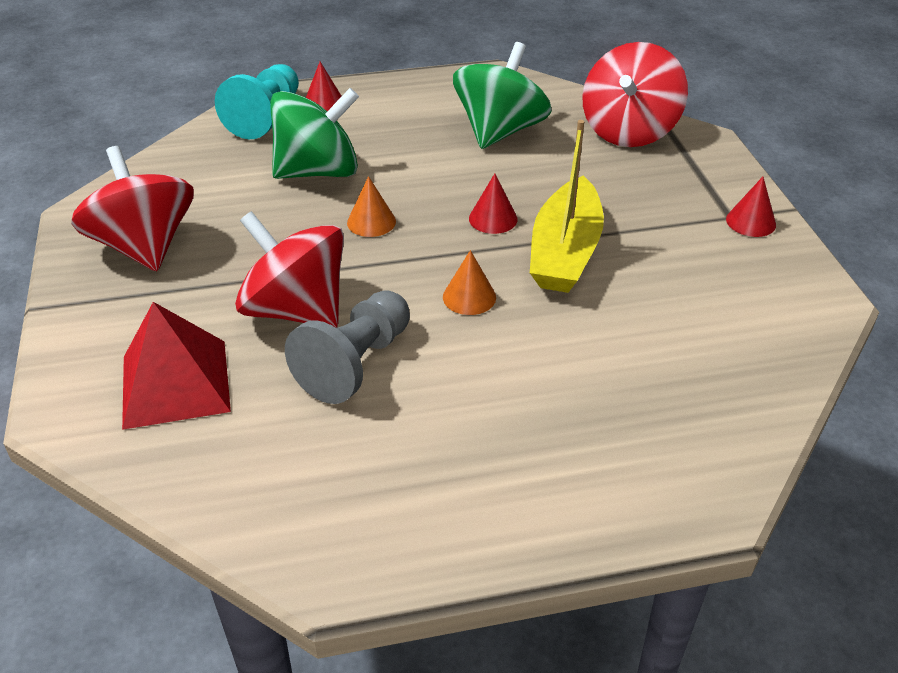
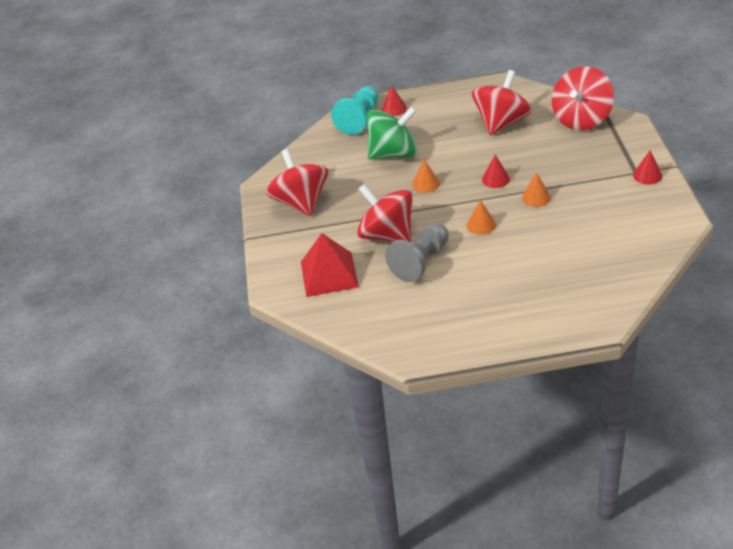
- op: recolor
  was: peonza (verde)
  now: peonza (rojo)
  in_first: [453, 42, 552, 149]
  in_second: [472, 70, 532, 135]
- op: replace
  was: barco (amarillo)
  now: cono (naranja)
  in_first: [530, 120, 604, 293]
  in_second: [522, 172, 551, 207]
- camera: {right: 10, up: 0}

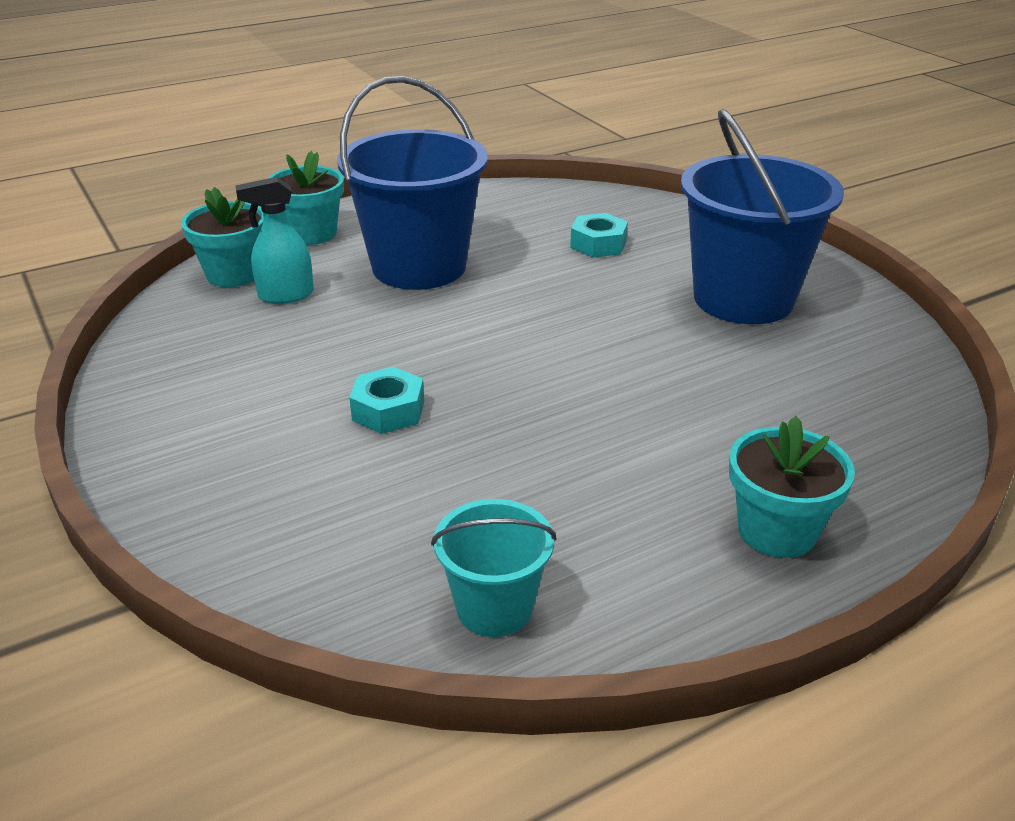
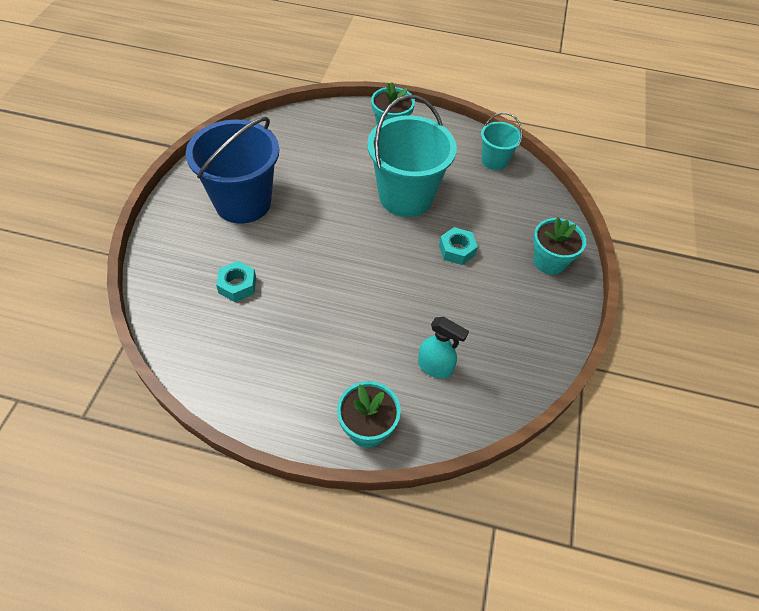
- op: insert
  now: balde (turquesa)
  in_second: [367, 95, 457, 217]
- op: move
  was: maceta (turquesa)
  in_first: [181, 187, 263, 287]
  in_second: [533, 217, 586, 275]
- op: delete
  was: balde (azul)
  in_first: [337, 76, 488, 290]
- camera: {right: -140, up: 20}

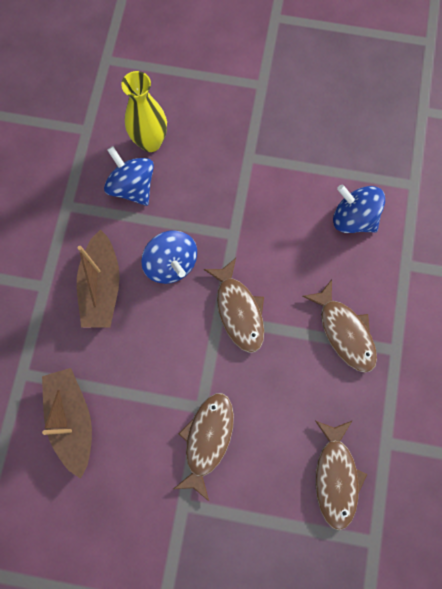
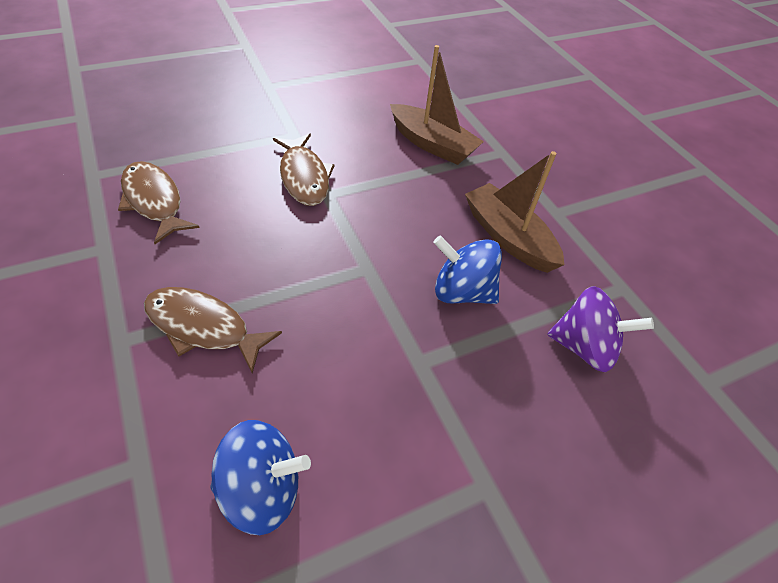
- op: recolor
  was: peonza (azul)
  now: peonza (morado)
  in_first: [104, 146, 154, 206]
  in_second: [547, 286, 654, 372]
- op: delete
  was: florero (amarillo)
  in_first: [121, 71, 167, 152]
- op: delete
  was: pez (marrón)
  in_first: [204, 258, 264, 353]
- camera: {right: 140, up: -25}

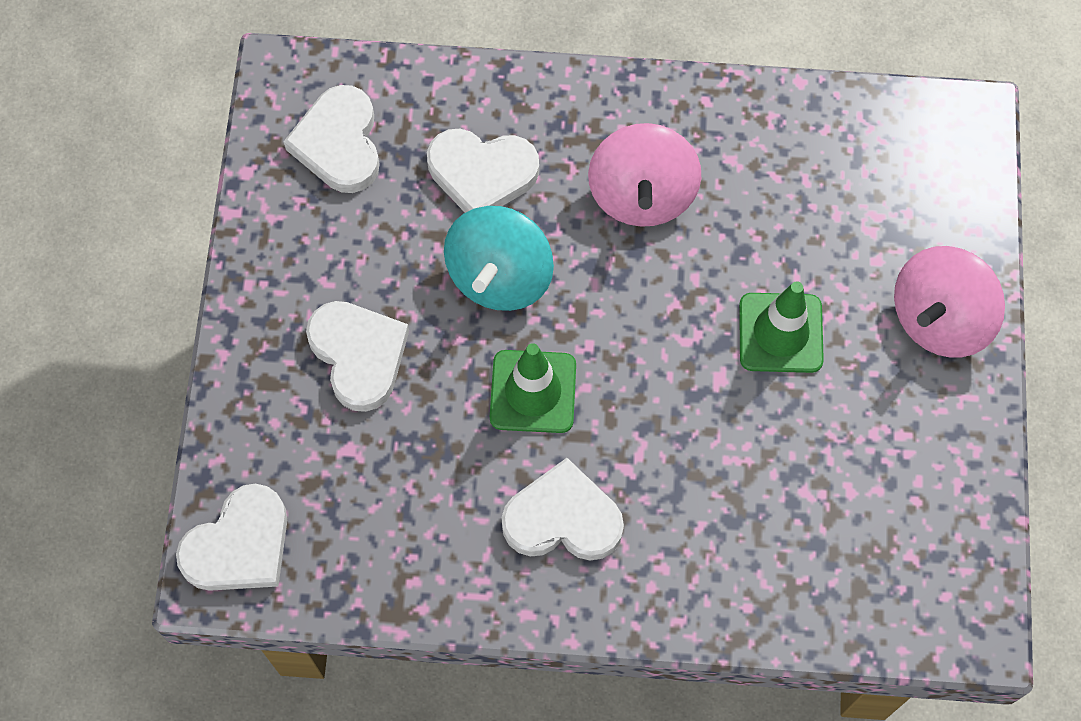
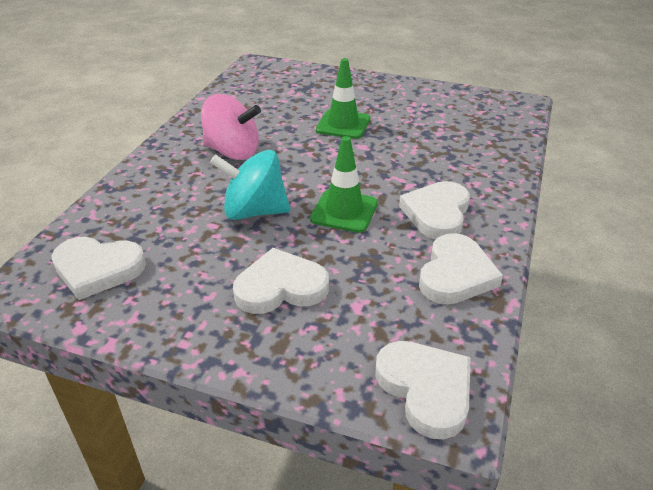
- op: rotate
  was: peonza (turquesa)
  in_first: [444, 206, 554, 311]
  in_second: [210, 150, 290, 220]
  clockwise: 150
- op: move
  was: corazón (blanco)
  in_first: [427, 129, 539, 213]
  in_second: [419, 233, 503, 304]
- op: delete
  was: peonza (rosa)
  in_first: [894, 246, 1005, 358]
- camera: {right: -75, up: -30}

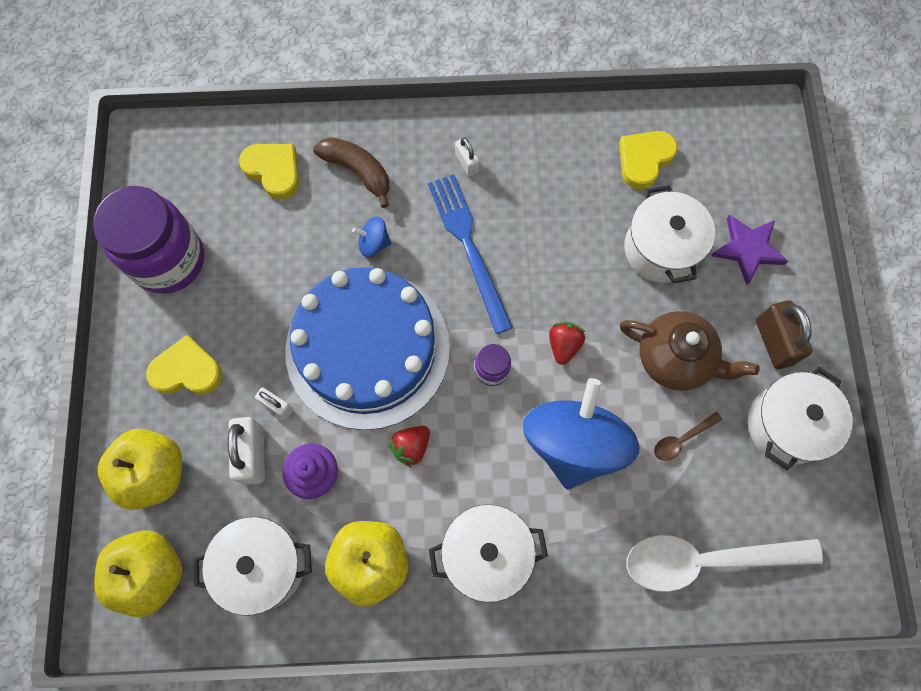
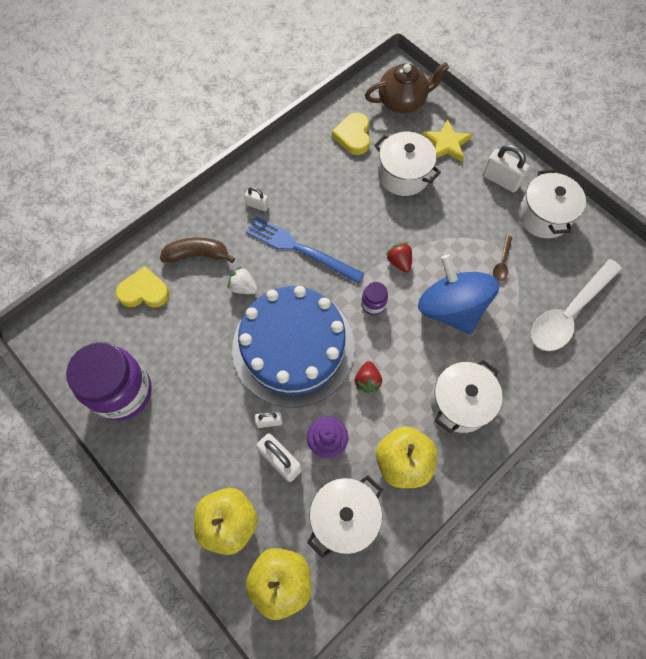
- op: replace
  was: peonza (azul)
  now: fresa (blanco)
  in_first: [352, 216, 392, 257]
  in_second: [228, 267, 258, 294]
- op: move
  was: tetera (marrón)
  in_first: [620, 311, 760, 391]
  in_second: [365, 62, 449, 113]
- op: recolor
  was: estrella (morado)
  now: estrella (amarillo)
  in_first: [711, 214, 788, 285]
  in_second: [423, 119, 473, 162]
- op: recolor
  was: candado (marrón)
  now: candado (blanco)
  in_first: [756, 300, 812, 369]
  in_second: [483, 145, 529, 192]
- op: delete
  was: corazón (amarillo)
  in_first: [146, 335, 222, 395]
- camera: {right: -40, up: -5}

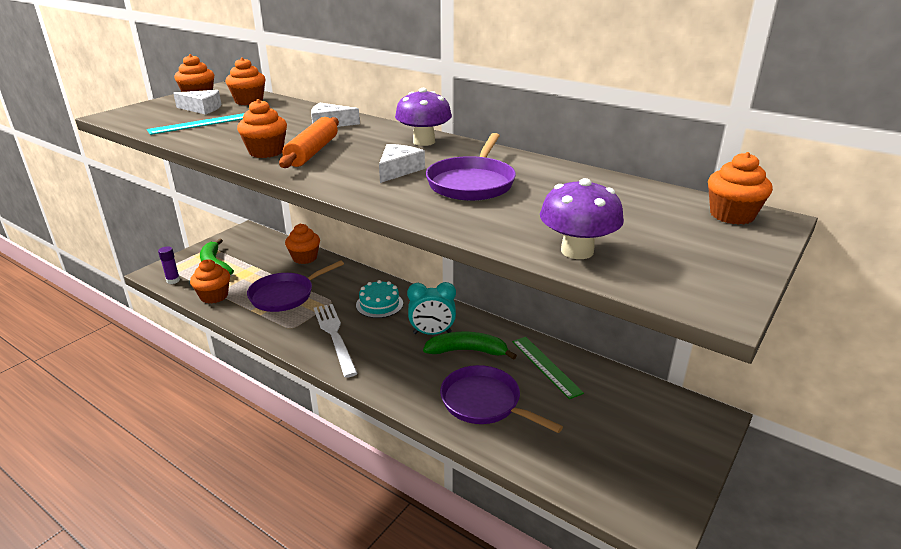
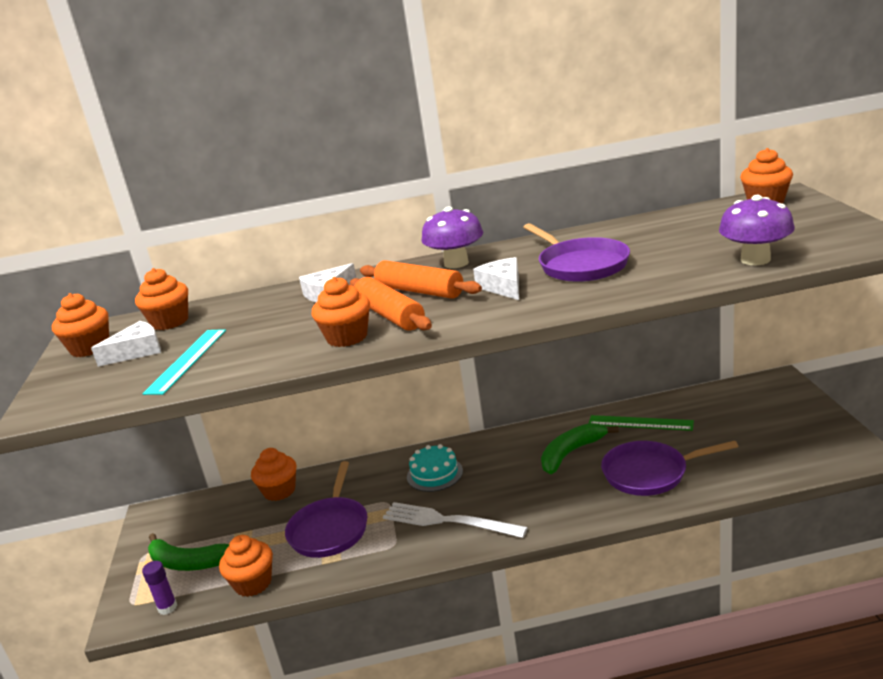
- op: insert
  now: rodillo (naranja)
  in_second: [360, 260, 482, 299]
- op: delete
  was: despertador (turquesa)
  in_first: [407, 282, 456, 335]
- camera: {right: -40, up: -5}

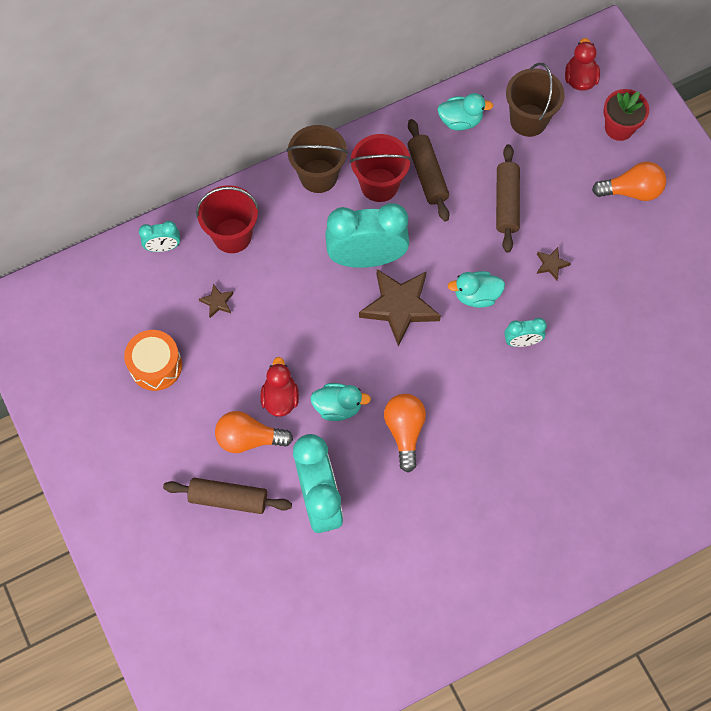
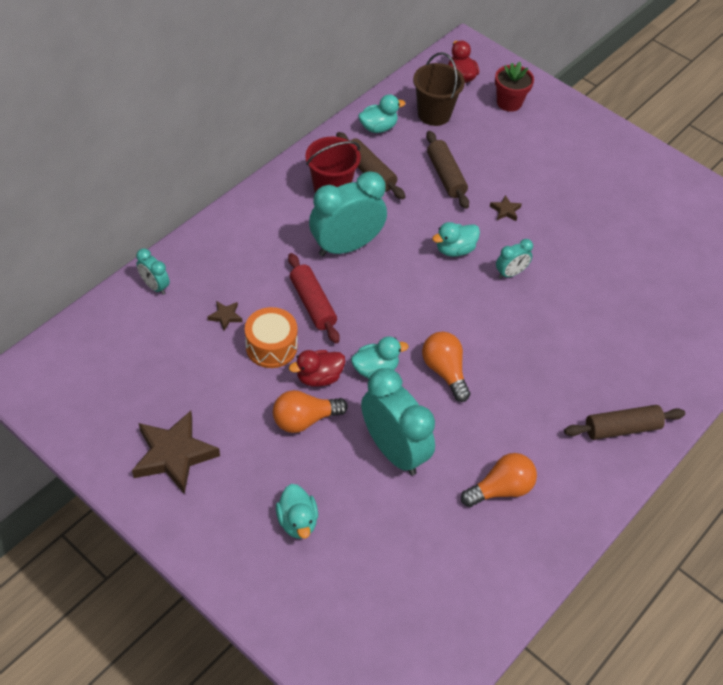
- op: move
  was: estrella (marrón)
  in_first: [359, 269, 441, 347]
  in_second: [132, 411, 220, 494]
- op: rotate
  was: despertador (turquesa)
  in_first: [139, 221, 180, 252]
  in_second: [136, 248, 170, 295]
  clockwise: 75
- op: move
  was: tambor (naranja)
  in_first: [124, 330, 182, 391]
  in_second: [245, 307, 298, 368]
- op: insert
  now: pato (turquesa)
  in_second: [276, 484, 318, 539]
- op: insert
  now: rodillo (rojo)
  in_second: [288, 253, 340, 343]
- op: rotate
  was: pato (rojo)
  in_first: [260, 357, 299, 417]
  in_second: [289, 350, 345, 387]
  clockwise: -90
- op: move
  was: bombilla (naranja)
  in_first: [592, 162, 666, 201]
  in_second: [461, 453, 537, 507]
- op: move
  was: rodillo (marrón)
  in_first: [163, 478, 292, 514]
  in_second: [564, 405, 685, 440]
- op: delete
  was: balde (rojo)
  in_first: [196, 185, 259, 253]
- op: delete
  was: balde (marrón)
  in_first: [286, 125, 348, 193]
- camera: {right: -25, up: -15}

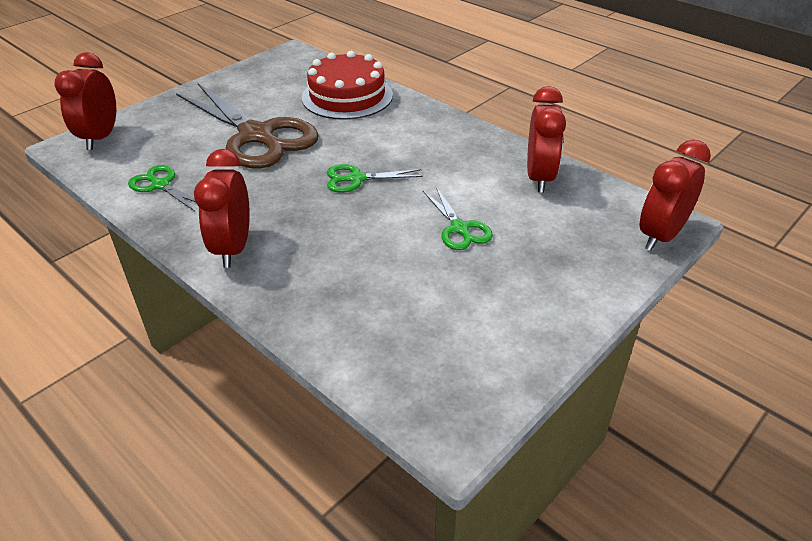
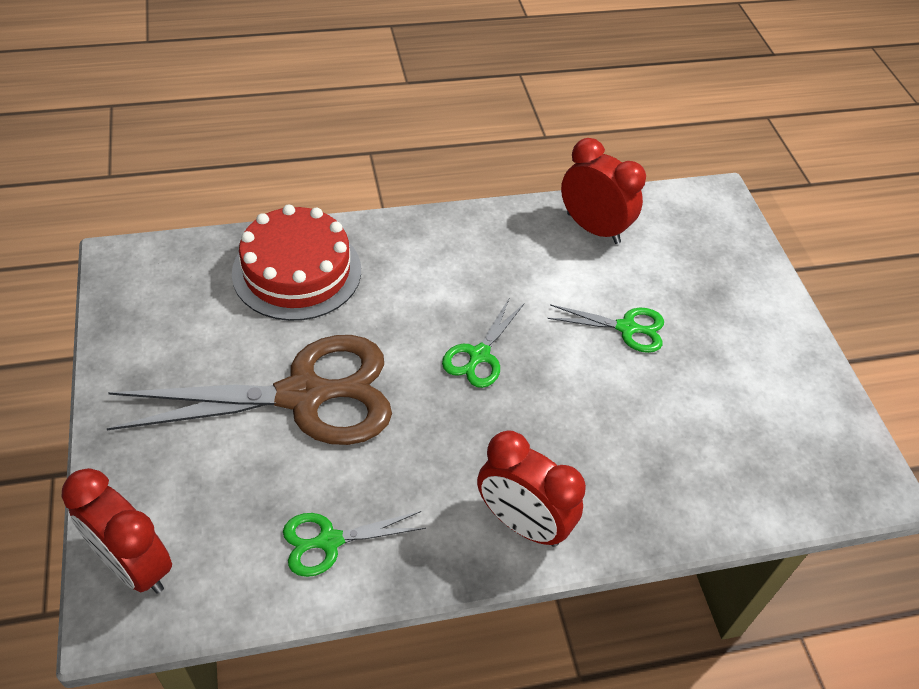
- op: delete
  was: despertador (rojo)
  in_first: [640, 140, 711, 251]
- camera: {right: -60, up: 10}

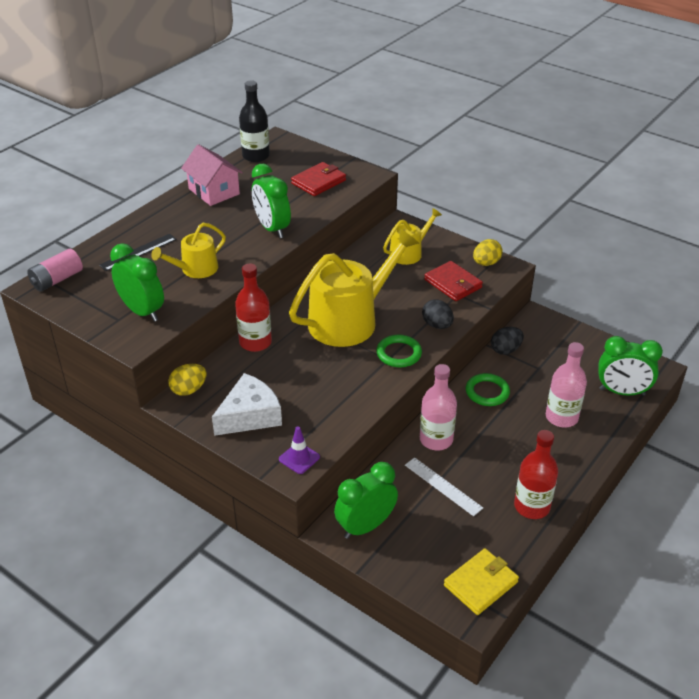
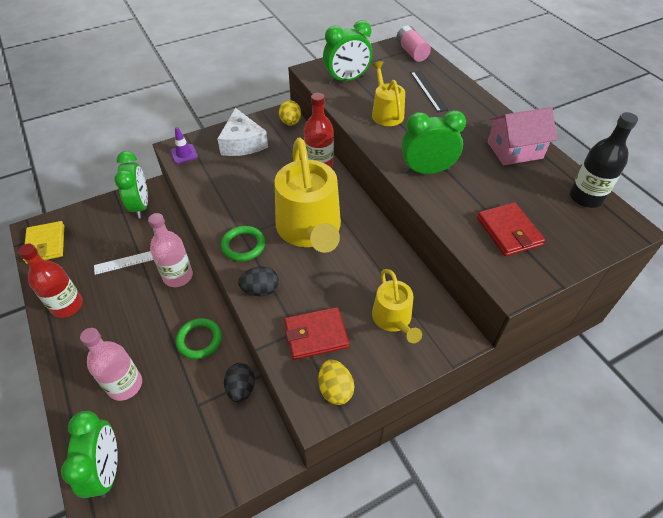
- op: rotate
  was: despertador (verde)
  in_first: [598, 336, 663, 396]
  in_second: [61, 411, 118, 498]
  clockwise: 135
- camera: {right: 115, up: 10}

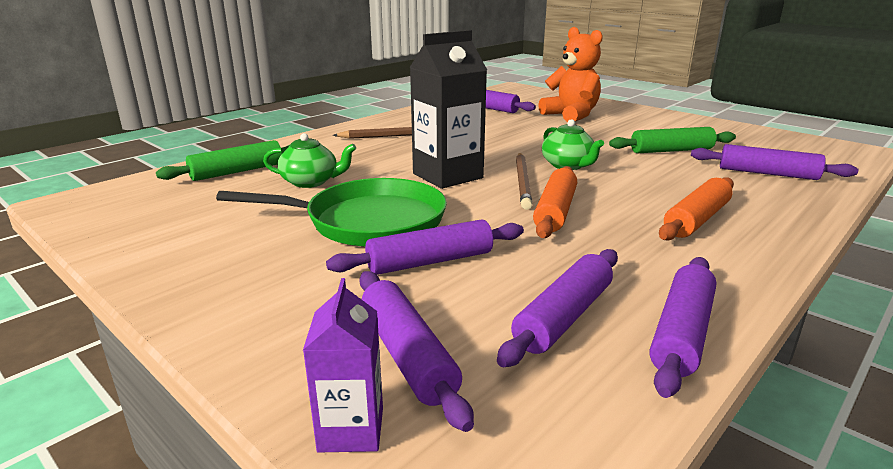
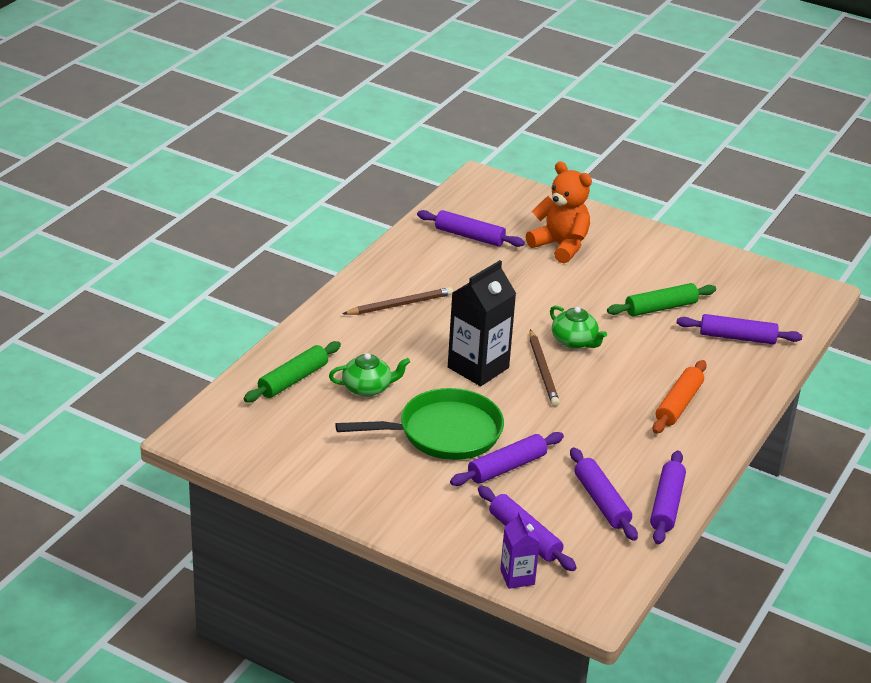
- op: rotate
  was: rodillo (morado)
  in_first: [497, 249, 618, 367]
  in_second: [570, 447, 638, 541]
  clockwise: -45
- op: delete
  was: rodillo (naranja)
  in_first: [533, 166, 577, 238]
- camera: {right: -15, up: 10}

